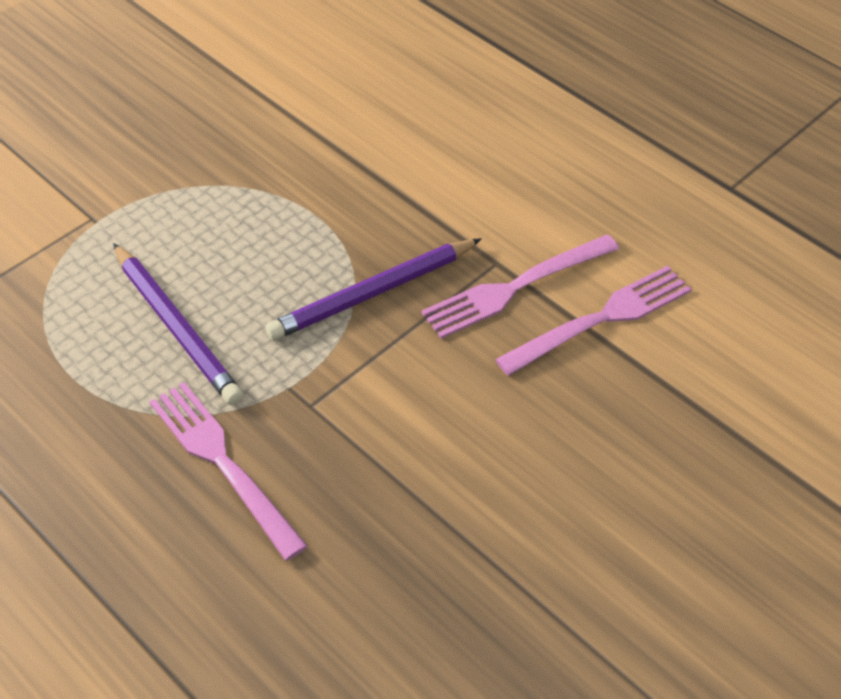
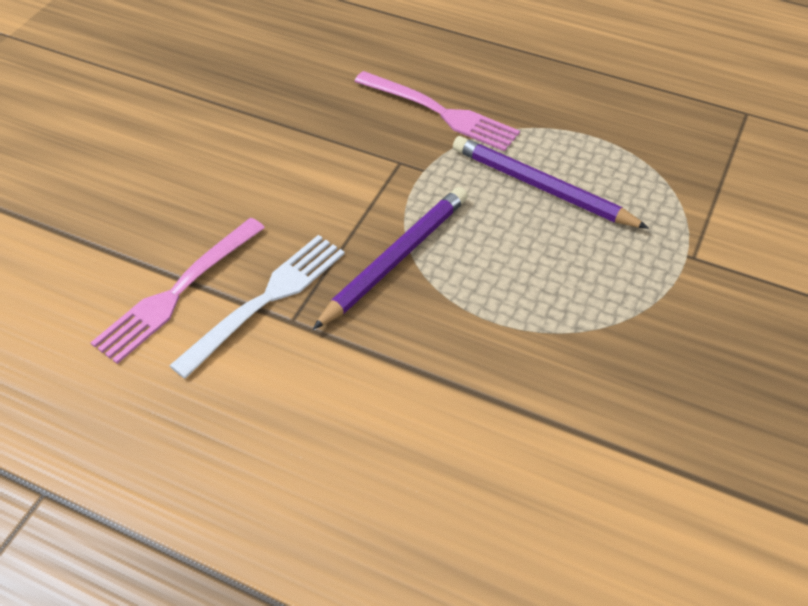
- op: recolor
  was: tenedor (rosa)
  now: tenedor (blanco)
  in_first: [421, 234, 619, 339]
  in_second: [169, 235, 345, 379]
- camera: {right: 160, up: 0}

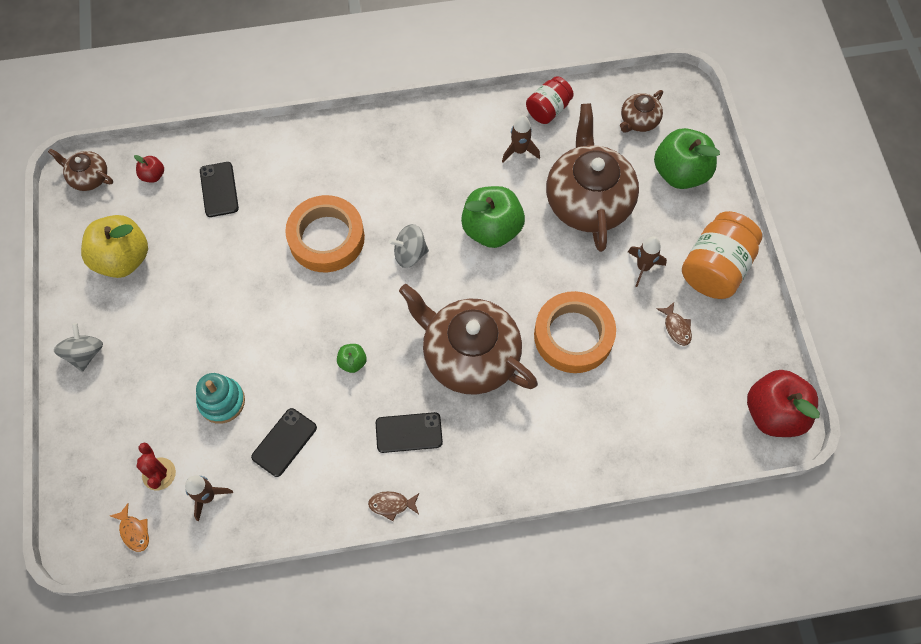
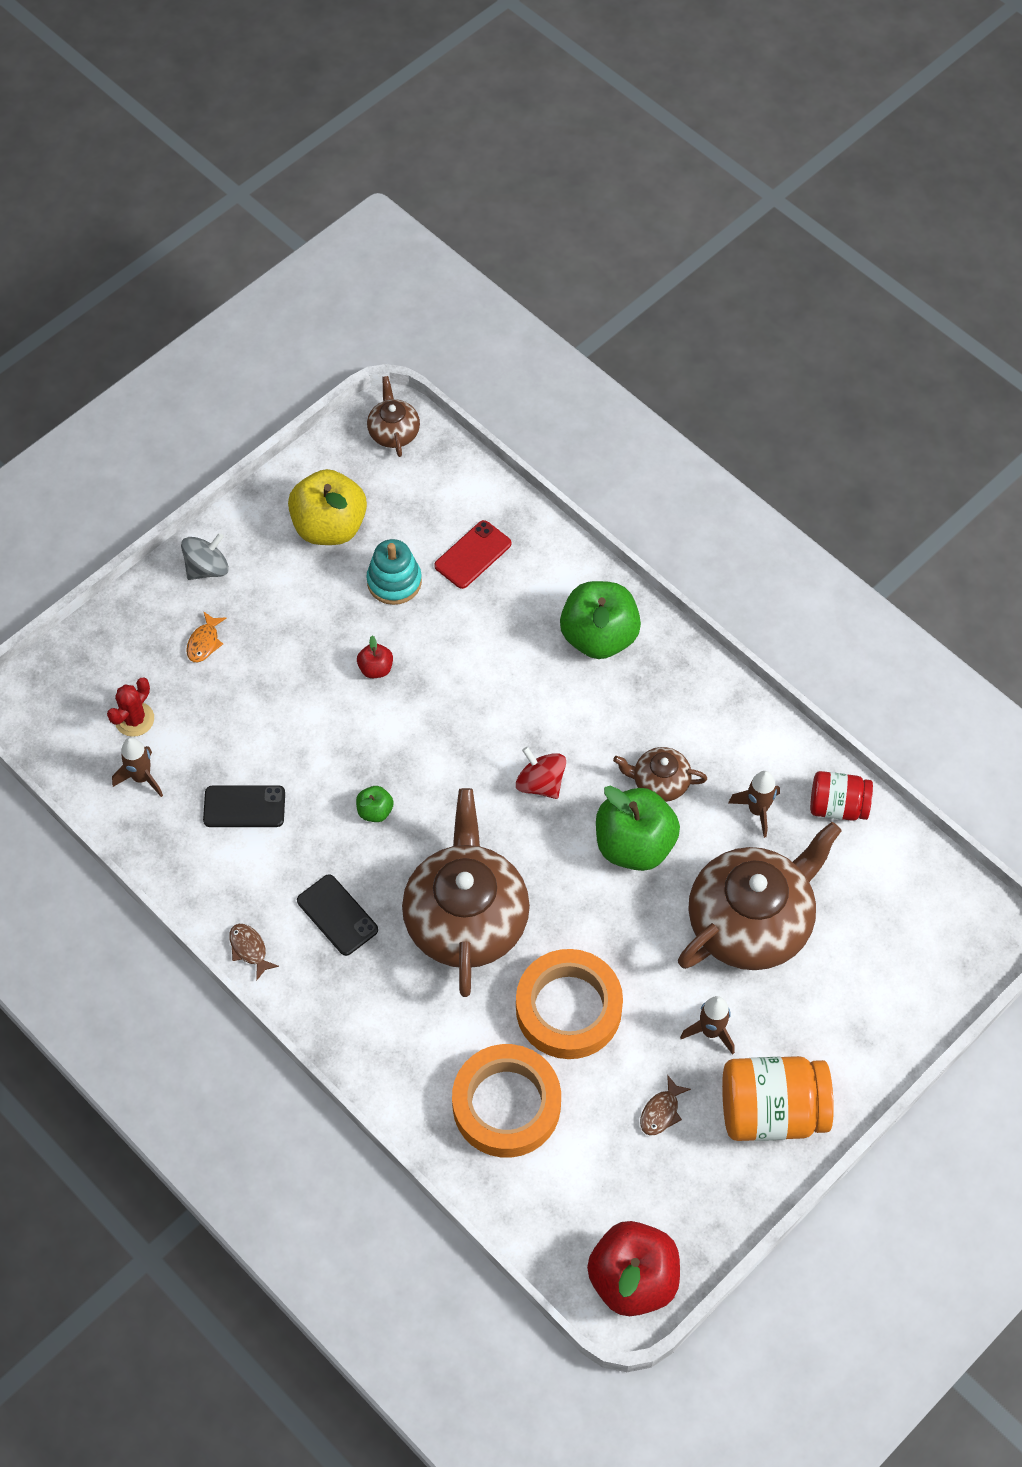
- op: move
  was: pez (naranja)
  in_first: [110, 503, 149, 552]
  in_second: [186, 611, 226, 662]
- op: move
  was: manzana (rojo)
  in_first: [134, 155, 164, 183]
  in_second: [357, 636, 393, 678]
- op: move
  was: juguete apilable (turquesa)
  in_first: [196, 373, 245, 424]
  in_second: [366, 539, 422, 605]
- op: recolor
  was: móvil (negro)
  now: móvil (rojo)
  in_first: [200, 162, 239, 217]
  in_second: [434, 520, 511, 589]
- op: move
  was: cinta adhesiva (naranja)
  in_first: [285, 195, 365, 272]
  in_second: [452, 1044, 561, 1158]
- op: recolor
  was: peonza (gris)
  now: peonza (rojo)
  in_first: [389, 224, 429, 268]
  in_second: [516, 747, 566, 799]
- op: move
  was: manzana (verde)
  in_first: [654, 128, 720, 189]
  in_second: [560, 581, 641, 659]
- op: move
  was: tetera (marrón)
  in_first: [620, 90, 663, 132]
  in_second: [613, 747, 707, 802]
- camera: {right: 55, up: -5}

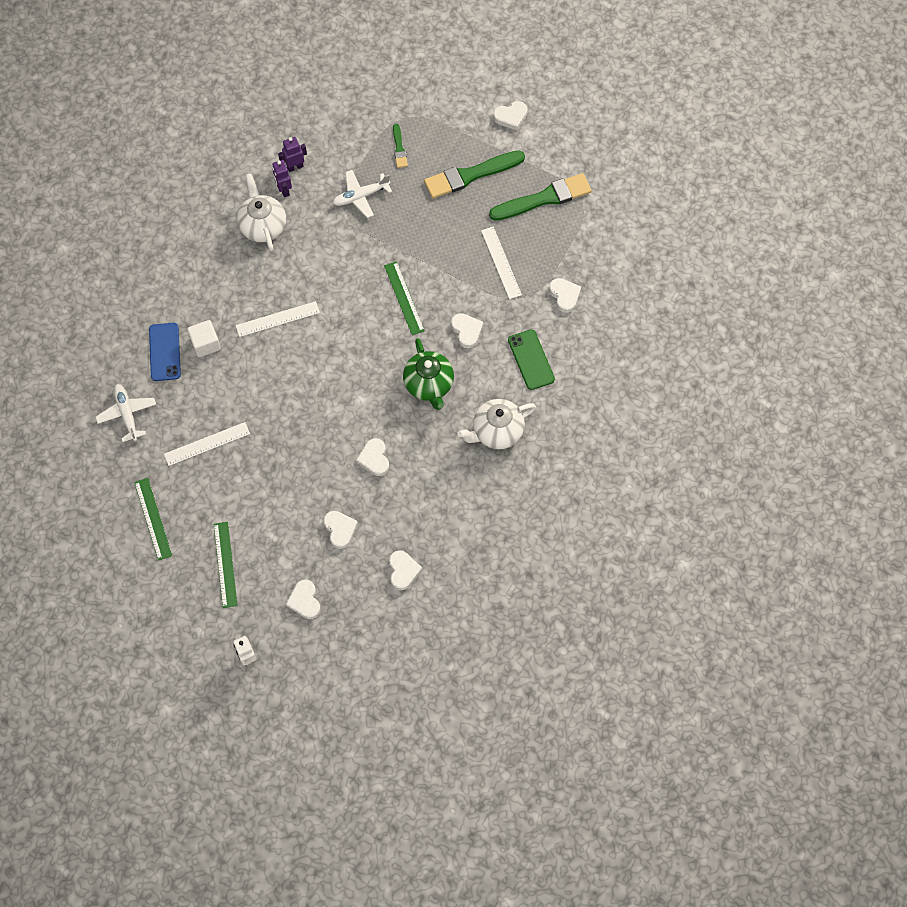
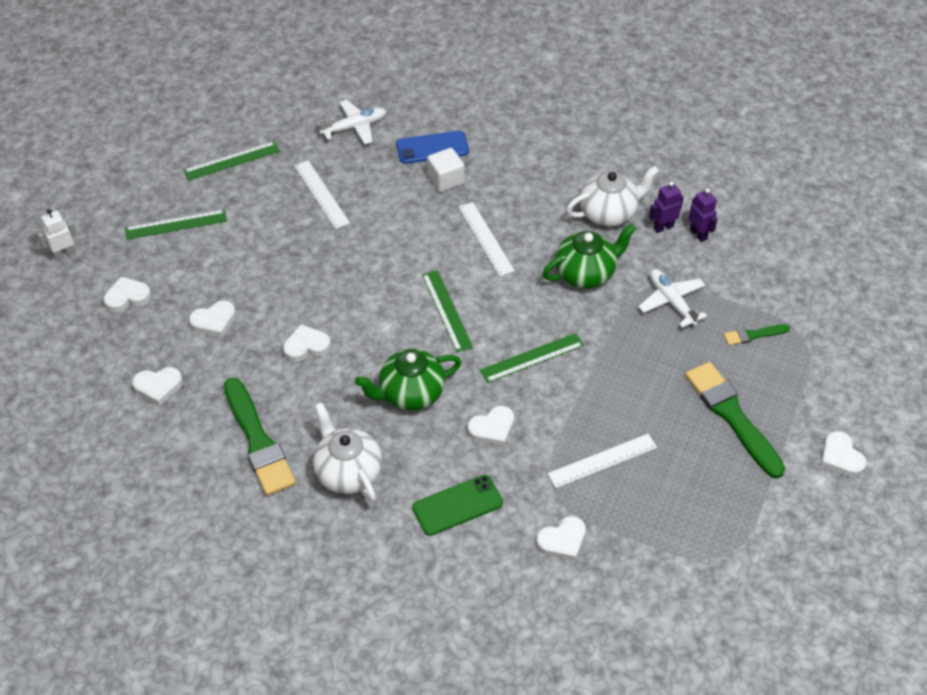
- op: move
  was: pincel (verde)
  in_first: [489, 173, 592, 221]
  in_second: [224, 377, 296, 496]
- op: insert
  now: regla (verde)
  in_second: [422, 270, 473, 352]
- op: insert
  now: tetera (verde)
  in_second: [542, 223, 636, 288]
- camera: {right: 85, up: -15}

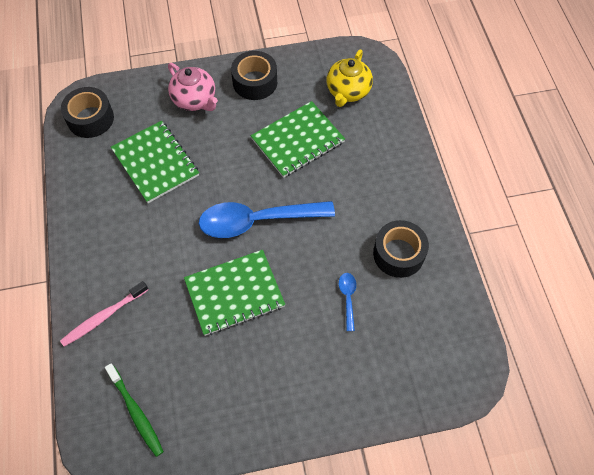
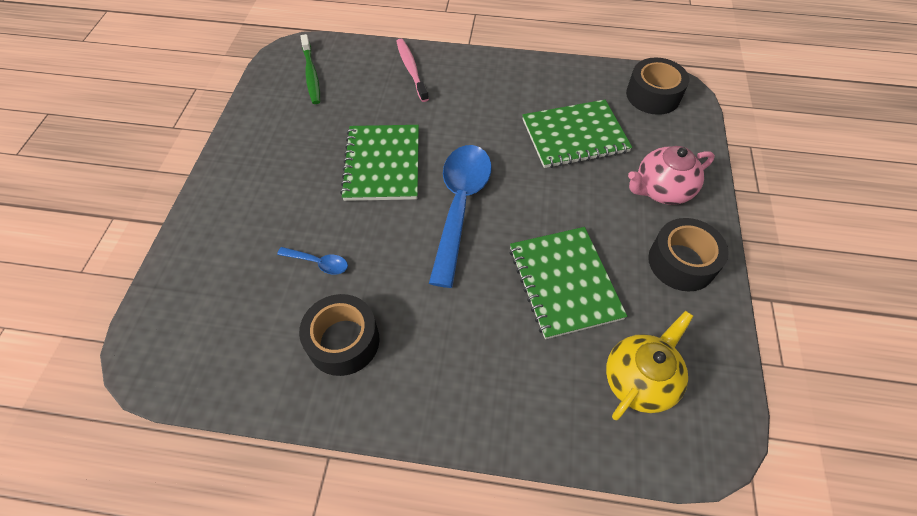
- op: rotate
  was: cepillo de dientes (verde)
  in_first: [105, 363, 164, 457]
  in_second: [301, 34, 320, 104]
  clockwise: -90
- op: rotate
  was: tetera (amarillo)
  in_first: [326, 50, 373, 107]
  in_second: [606, 311, 693, 420]
  clockwise: 90
- camera: {right: 110, up: -5}

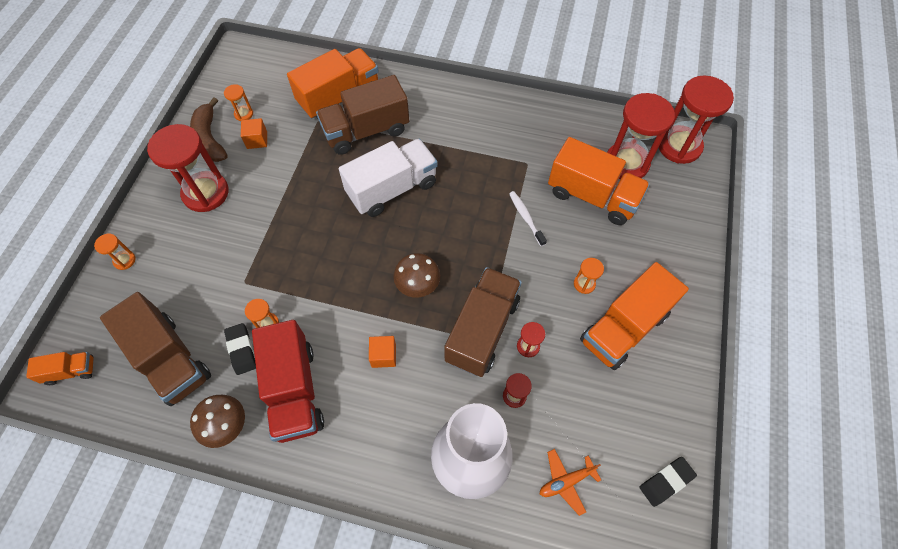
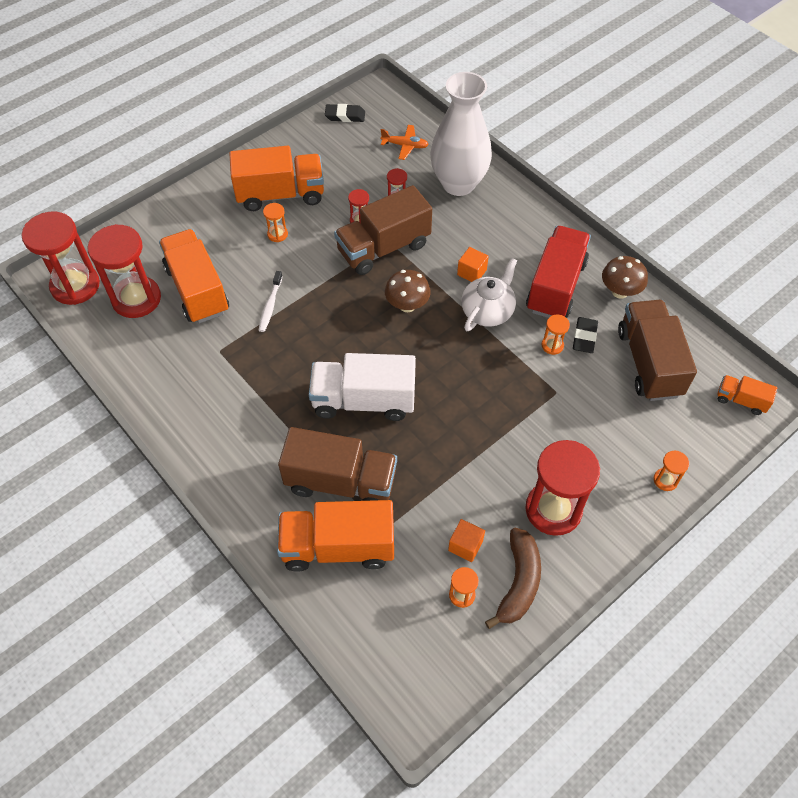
- op: insert
  now: tetera (blanco)
  in_second: [461, 258, 517, 331]
- camera: {right: -145, up: -5}

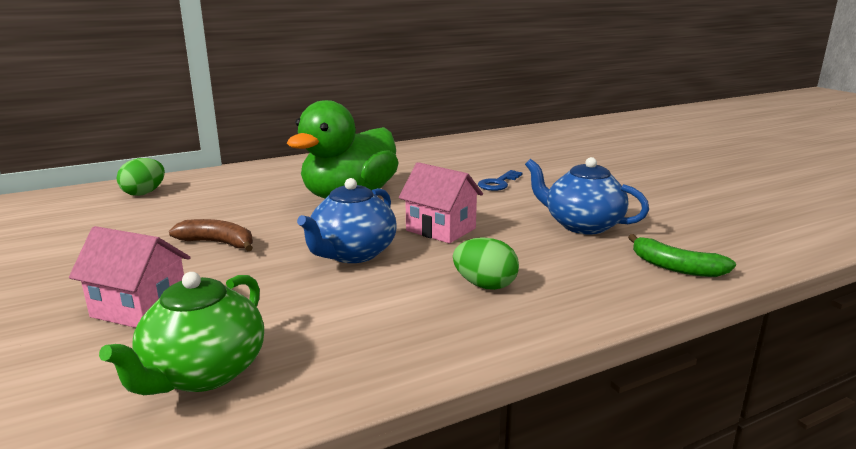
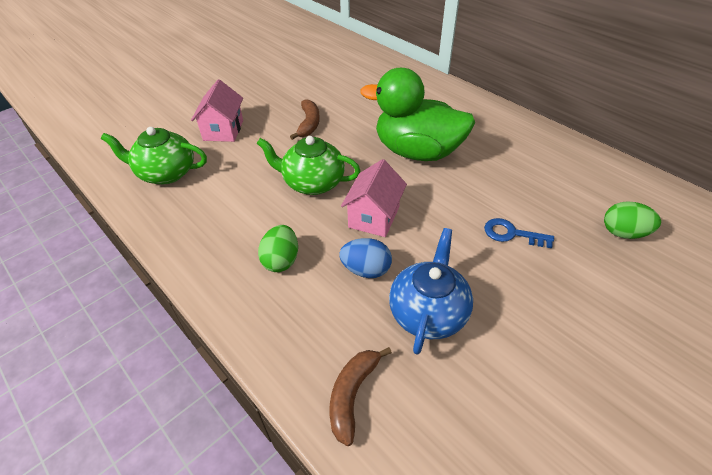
- op: recolor
  was: tetera (azul)
  now: tetera (verde)
  in_first: [297, 178, 396, 263]
  in_second: [257, 136, 361, 195]
- op: recolor
  was: plátano (verde)
  now: plátano (marrón)
  in_first: [628, 234, 736, 277]
  in_second: [330, 347, 392, 446]
- op: insert
  now: huevo (azul)
  in_second: [339, 238, 392, 278]
- op: move
  was: huevo (verde)
  in_first: [117, 158, 165, 196]
  in_second: [604, 201, 661, 239]
- camera: {right: 75, up: 25}

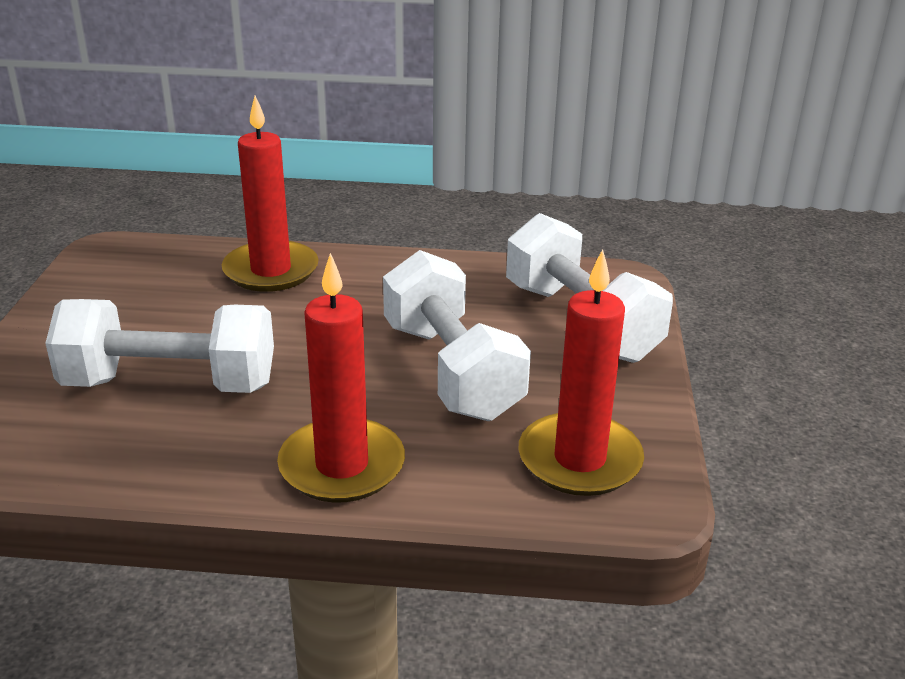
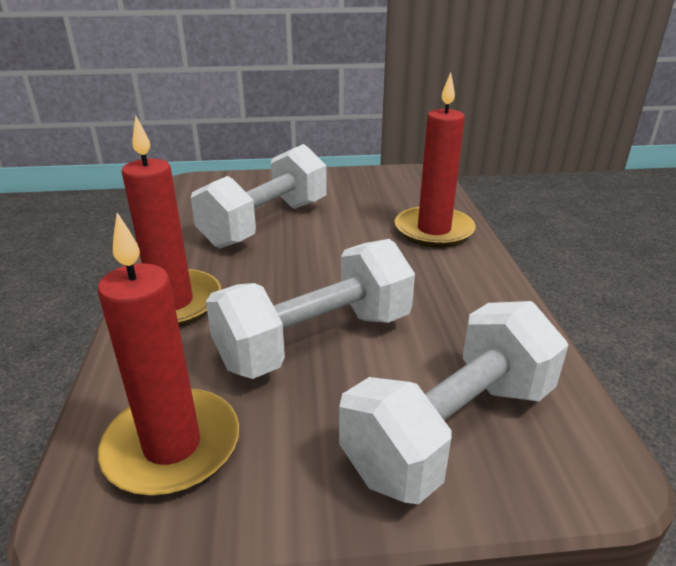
- op: rotate
  was: mancuerna (blanco)
  in_first: [45, 299, 274, 393]
  in_second: [191, 144, 327, 248]
  clockwise: 45
- camera: {right: 80, up: 0}

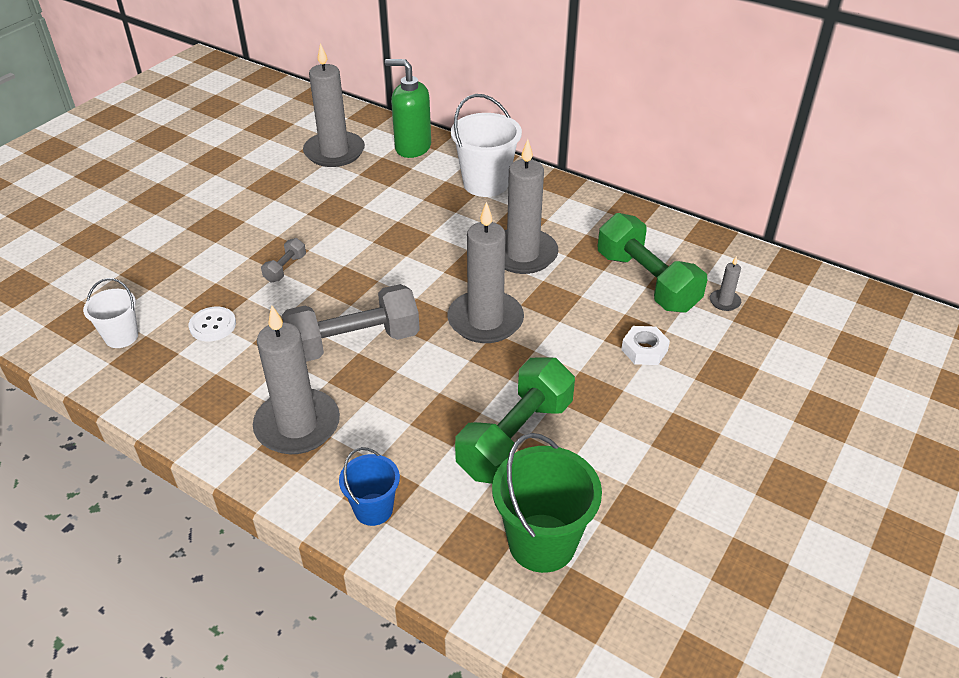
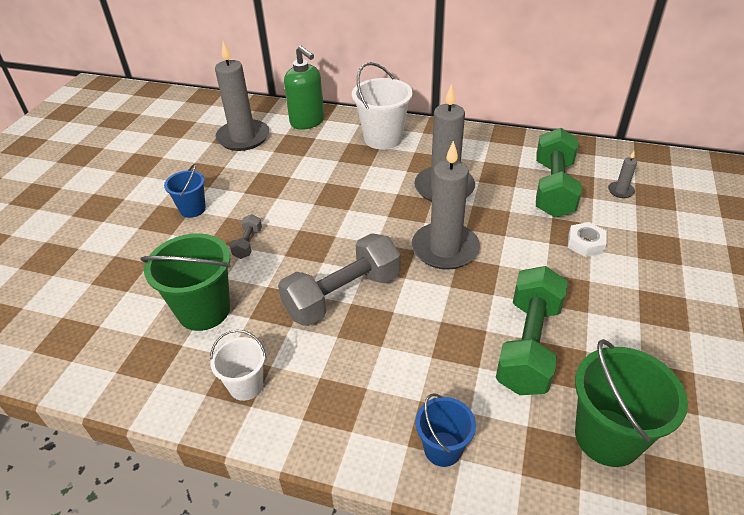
- op: replace
  was: botón (blanco)
  now: balde (verde)
  in_first: [189, 307, 236, 341]
  in_second: [140, 233, 231, 331]
- op: insert
  now: balde (azul)
  in_second: [164, 164, 206, 218]
- op: move
  was: balde (blanco)
  in_first: [83, 278, 138, 348]
  in_second: [210, 330, 266, 401]
- op: rotate
  was: dispensador de jabón (verde)
  in_first: [385, 59, 431, 158]
  in_second: [284, 46, 324, 130]
  clockwise: -135
- op: rotate
  was: mancuerna (verde)
  in_first: [598, 213, 708, 313]
  in_second: [536, 128, 582, 217]
  clockwise: 60
- op: delete
  was: vela (gris)
  in_first: [253, 306, 340, 454]
- camera: {right: -15, up: 0}

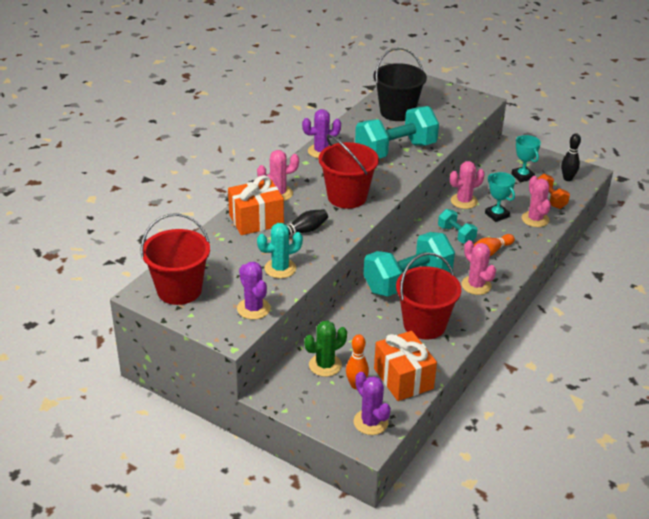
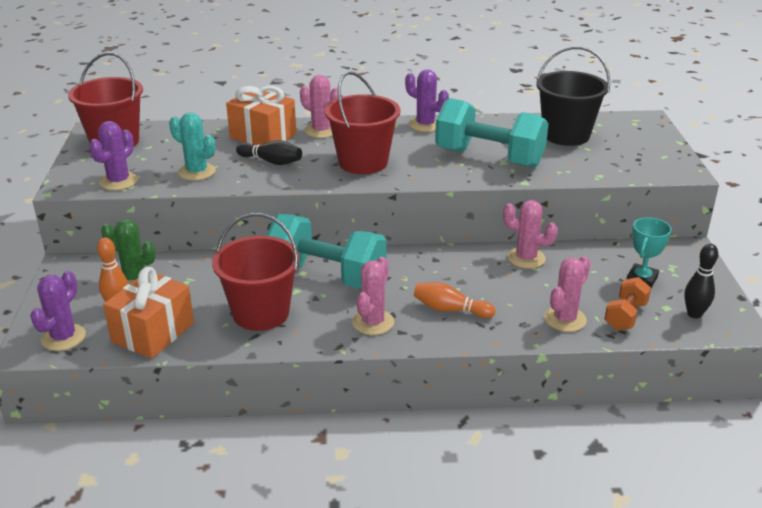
- op: delete
  was: mancuerna (turquesa)
  in_first: [438, 209, 477, 244]
- op: delete
  was: trofeo (turquesa)
  in_first: [485, 172, 515, 222]
- camera: {right: 55, up: -5}

